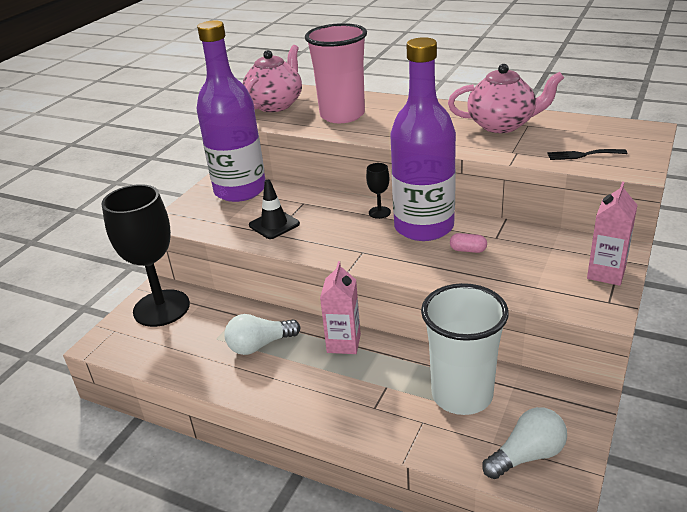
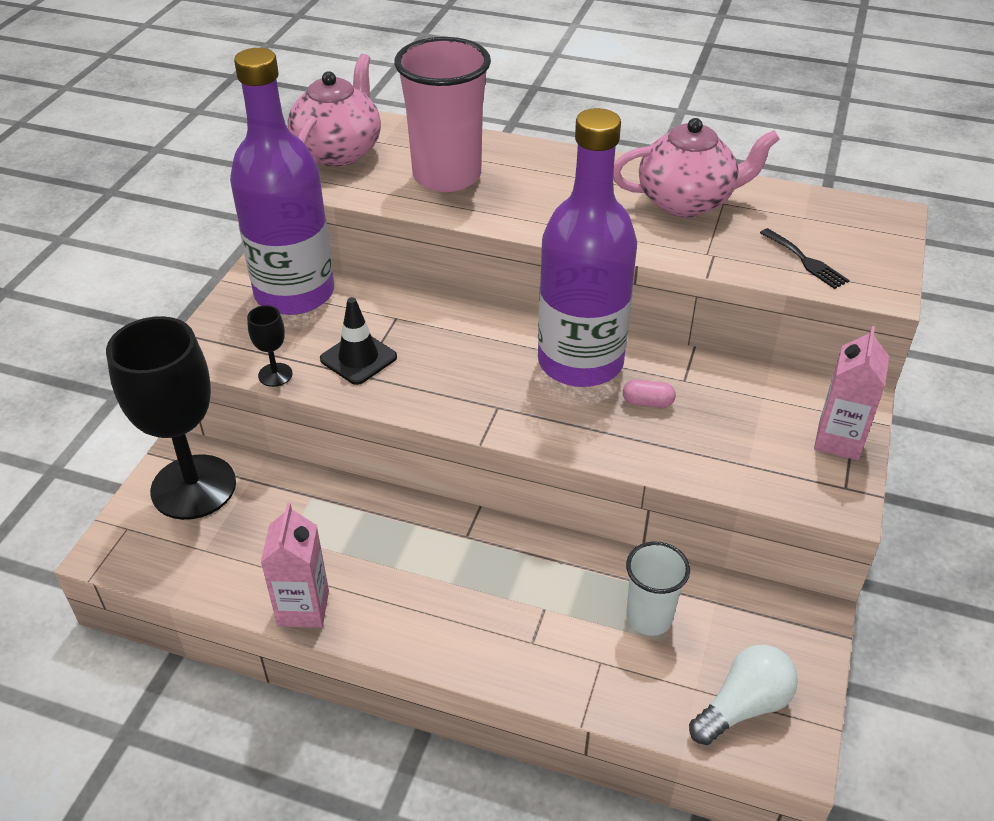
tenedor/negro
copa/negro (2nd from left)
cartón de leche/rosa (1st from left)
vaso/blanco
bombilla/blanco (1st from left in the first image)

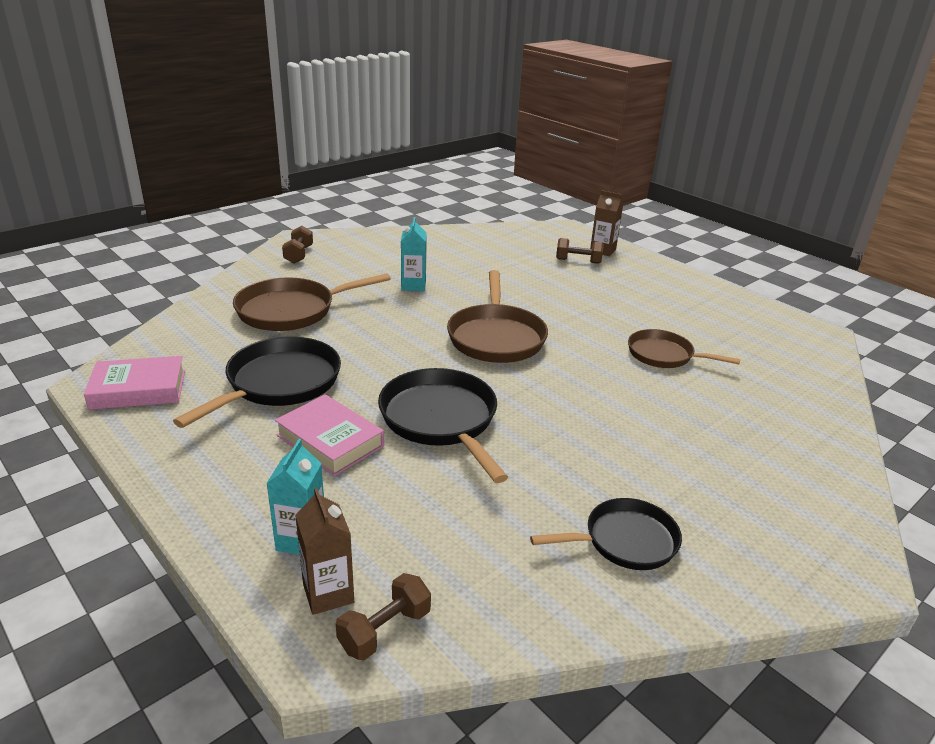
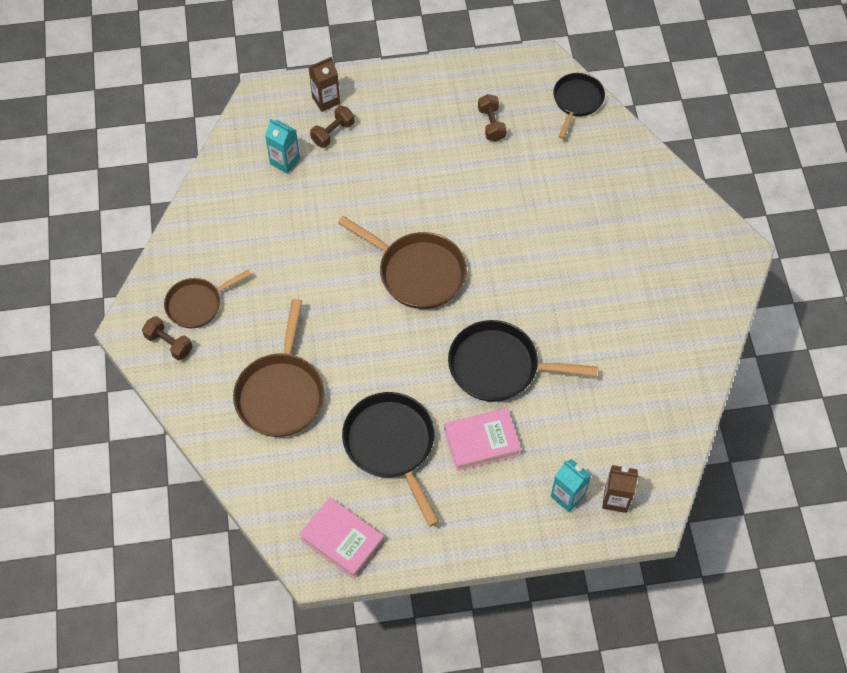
cartón de leche/turquesa (1st from left)
sartén/marrón (1st from left)
libro/rosa (1st from left)
sartén/negro (3rd from left)
mancuerna/marrón (3rd from left)

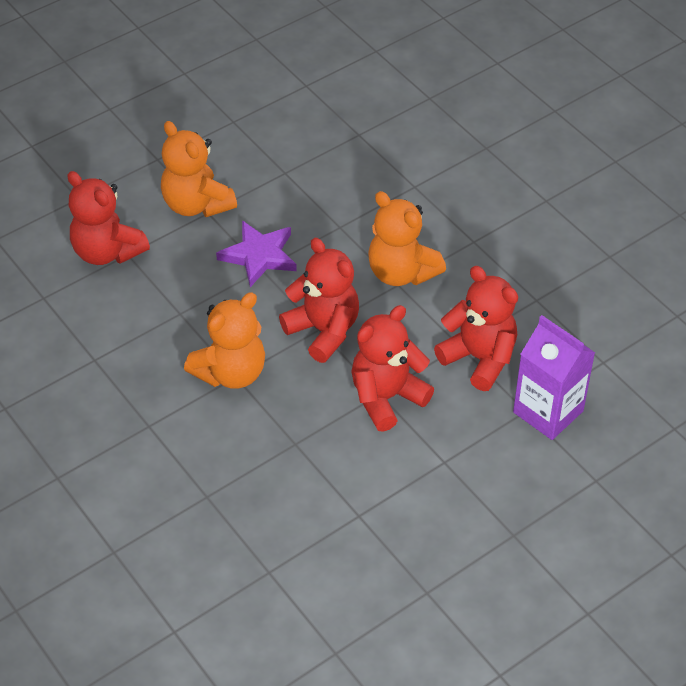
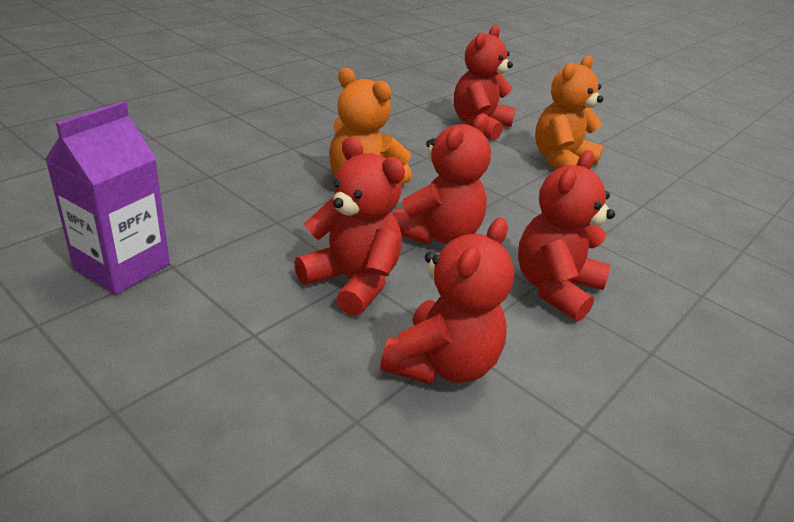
osito/rojo (5th from left)
estrella/morado
cartón de leche/morado

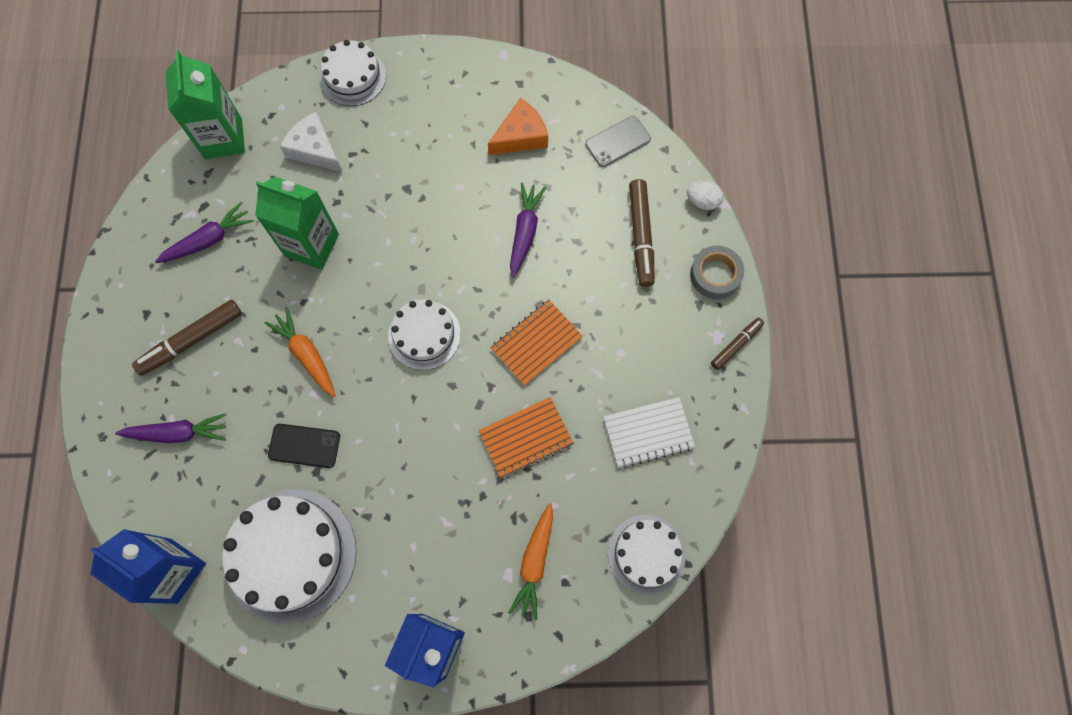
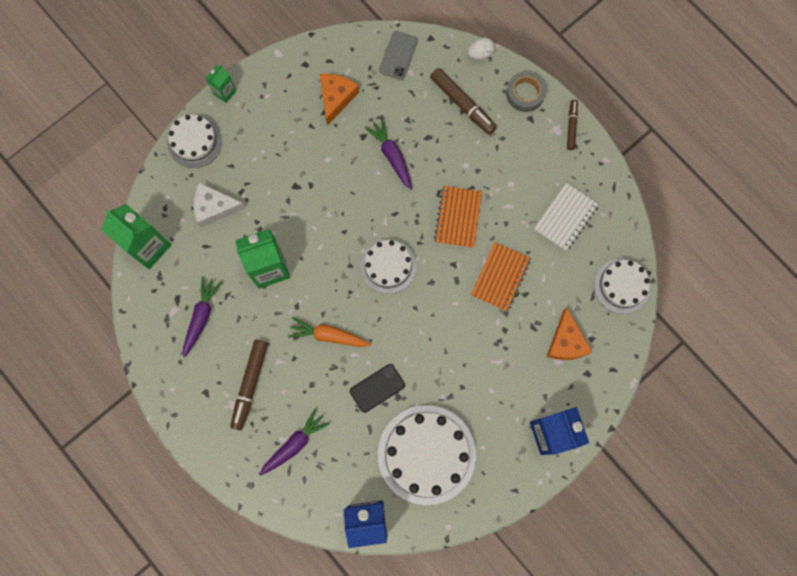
queso/naranja (2nd from left)
cartón de leche/verde (2nd from left)

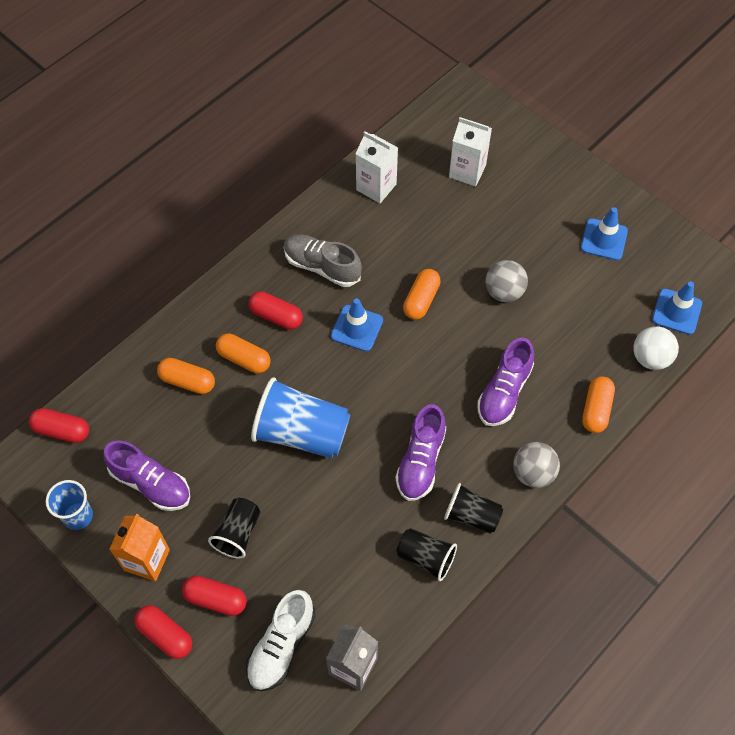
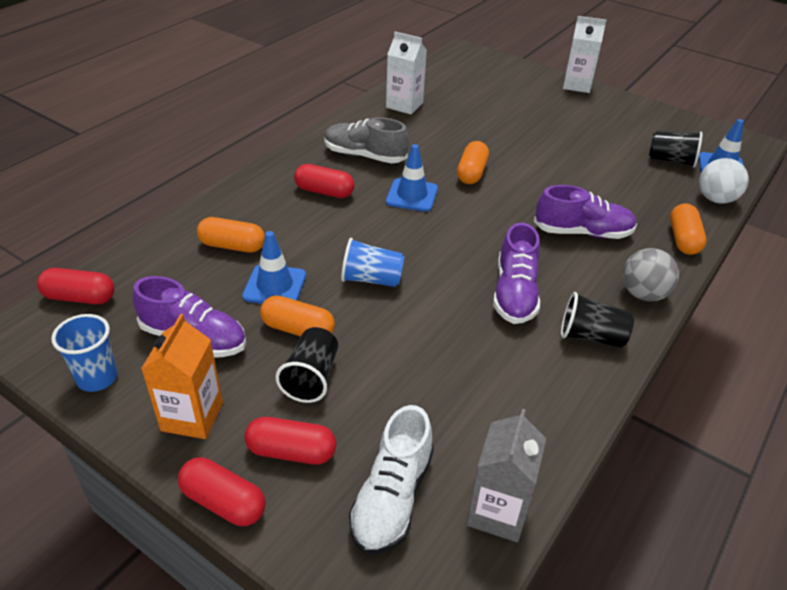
cartón de leche/blanco (2nd from left)
cono de tráfico/azul (1st from left)
pelota/gris (1st from left in the first image)
cápsula/naranja (2nd from left)
zapato/morado (3rd from left)
vaso/azul (2nd from left)
vaso/negro (3rd from left)

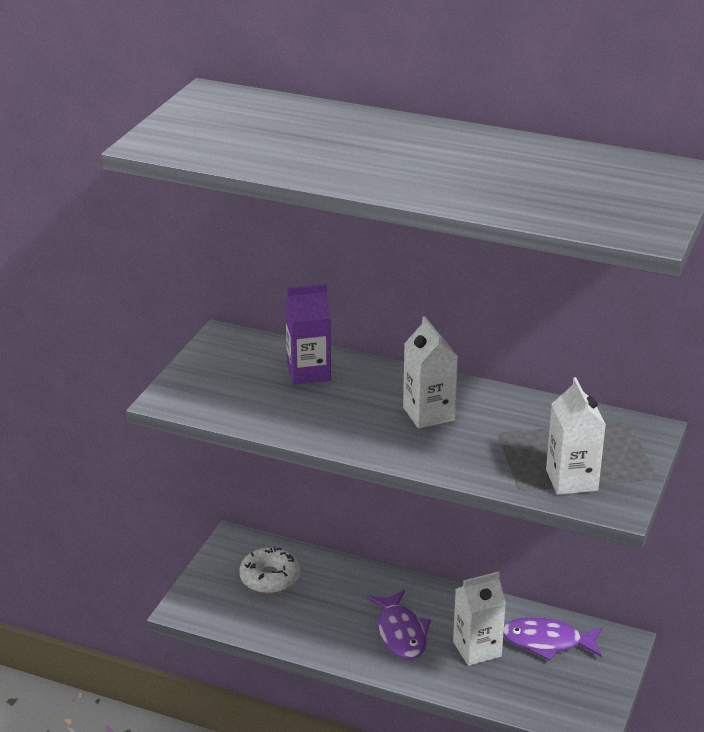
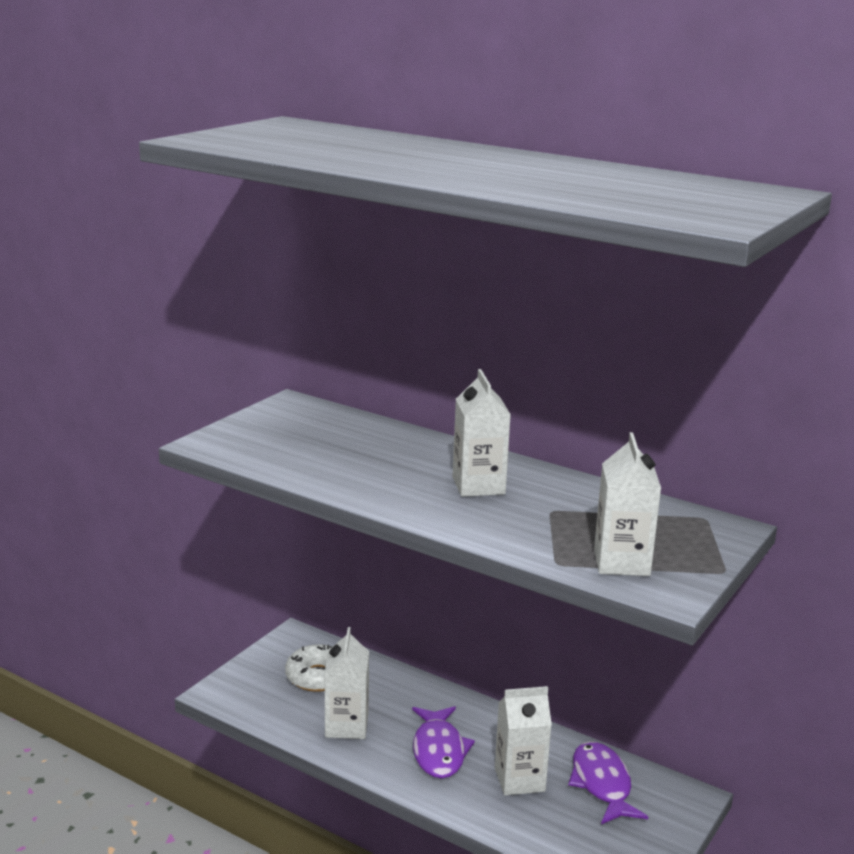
cartón de leche/morado
pez/morado (2nd from left)
cartón de leche/blanco (1st from left)

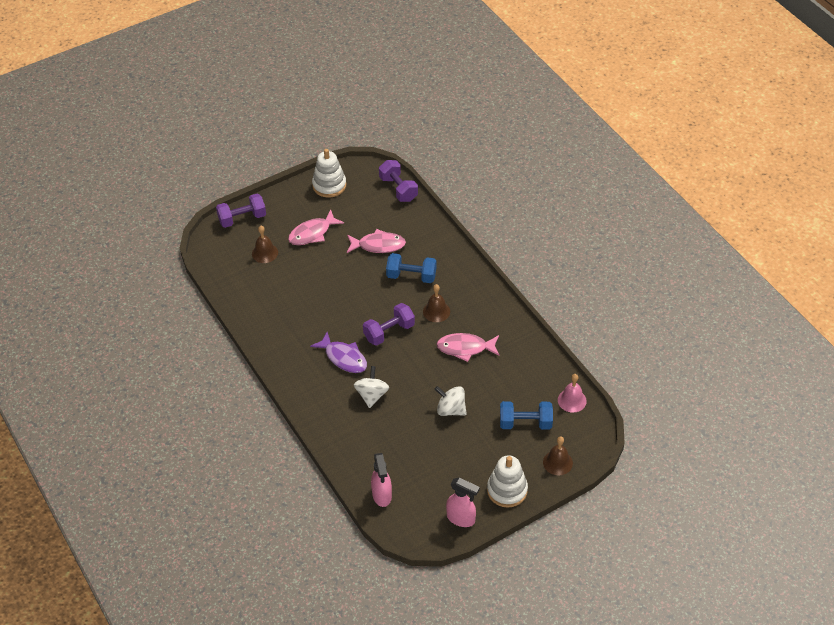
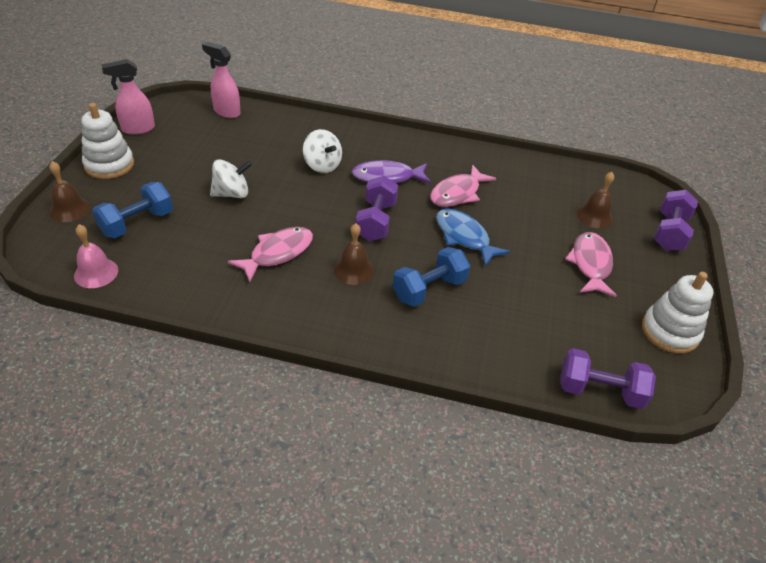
pez/rosa (2nd from left)
pez/azul

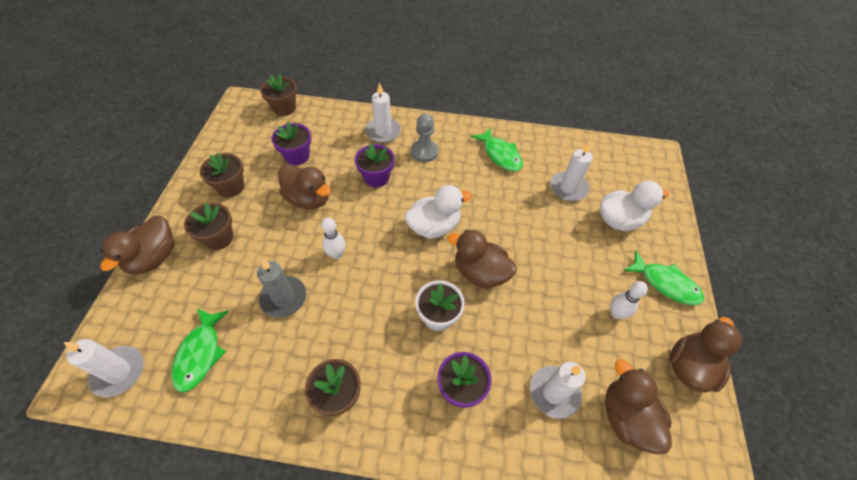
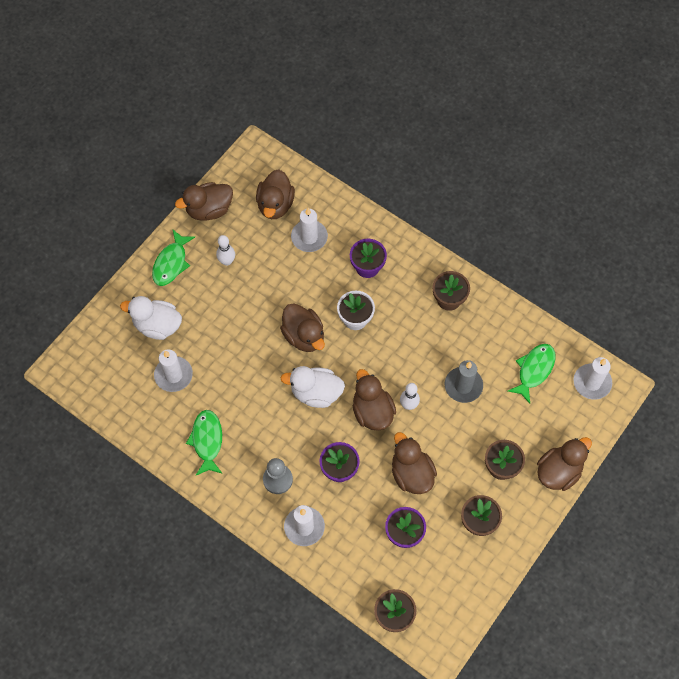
pez/verde (1st from left)
pato/marrón (4th from left)

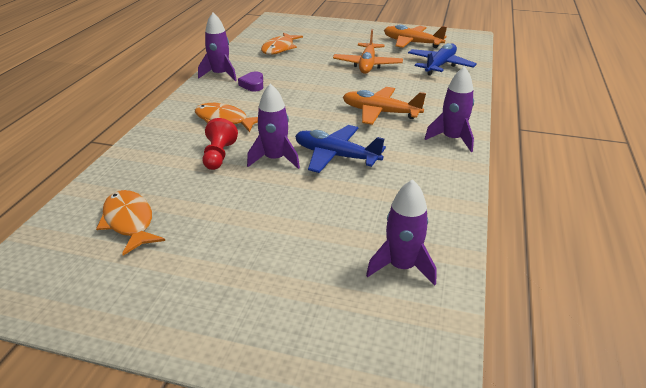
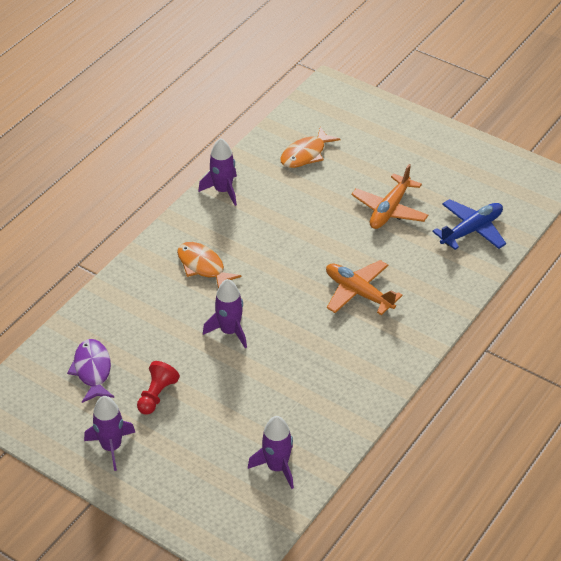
avión/naranja (3rd from left in the first image)
cohete/morado (1st from left)
corazón/morado
peón/rojo
avión/azul (1st from left in the first image)
pez/morado

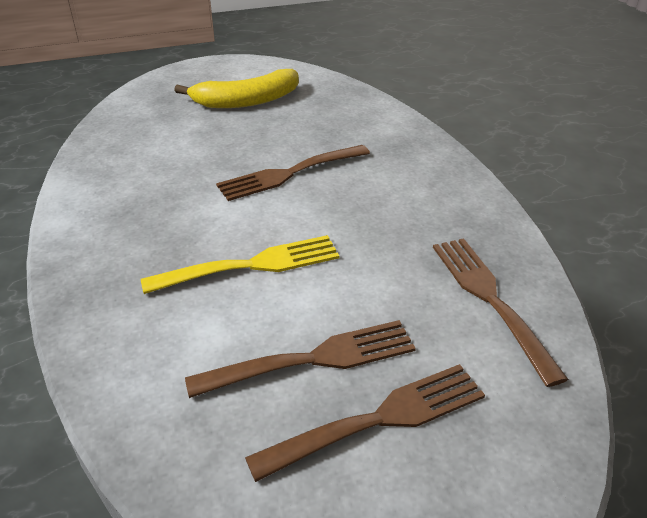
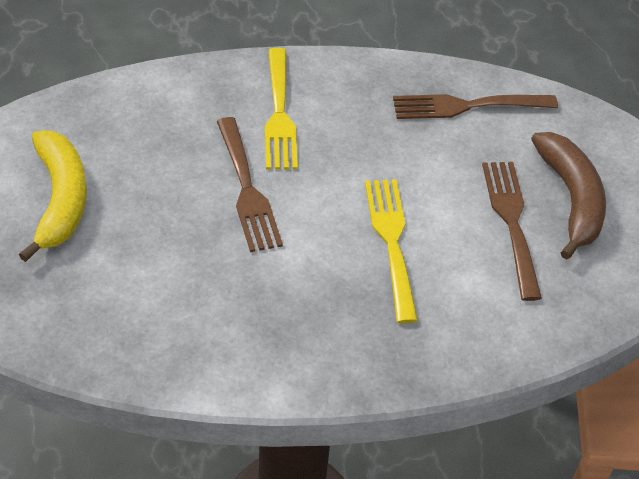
plátano/marrón
tenedor/amarillo (1st from left)

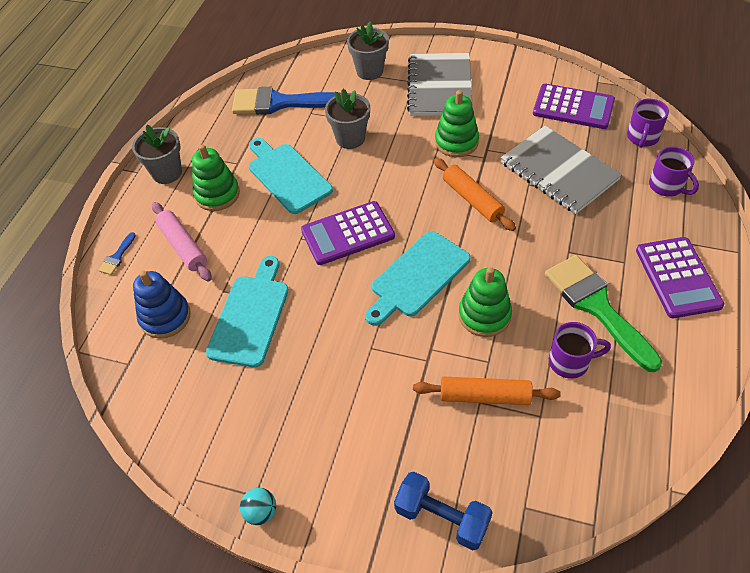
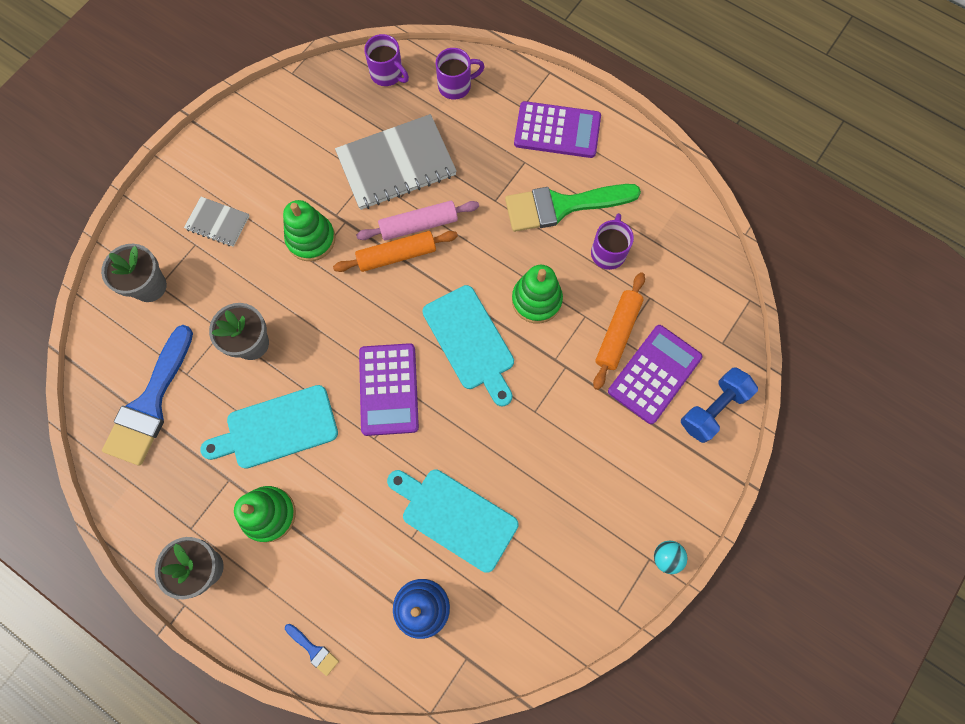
cuaderno/gris (1st from left)
calculadora/morado (3rd from left)
rodillo/rosa

